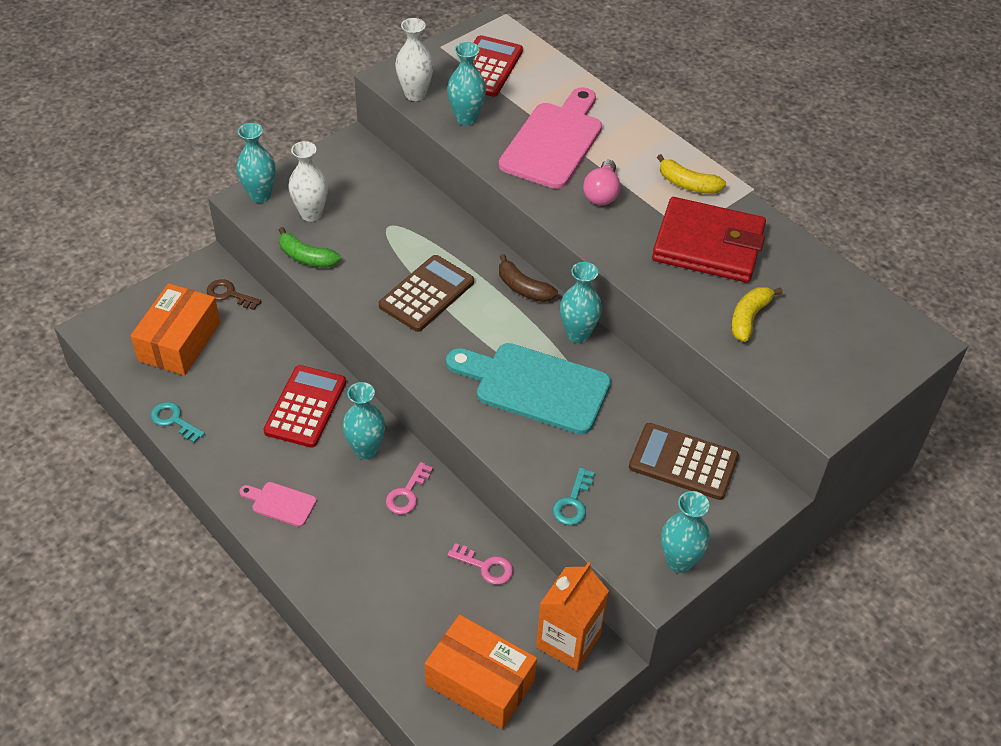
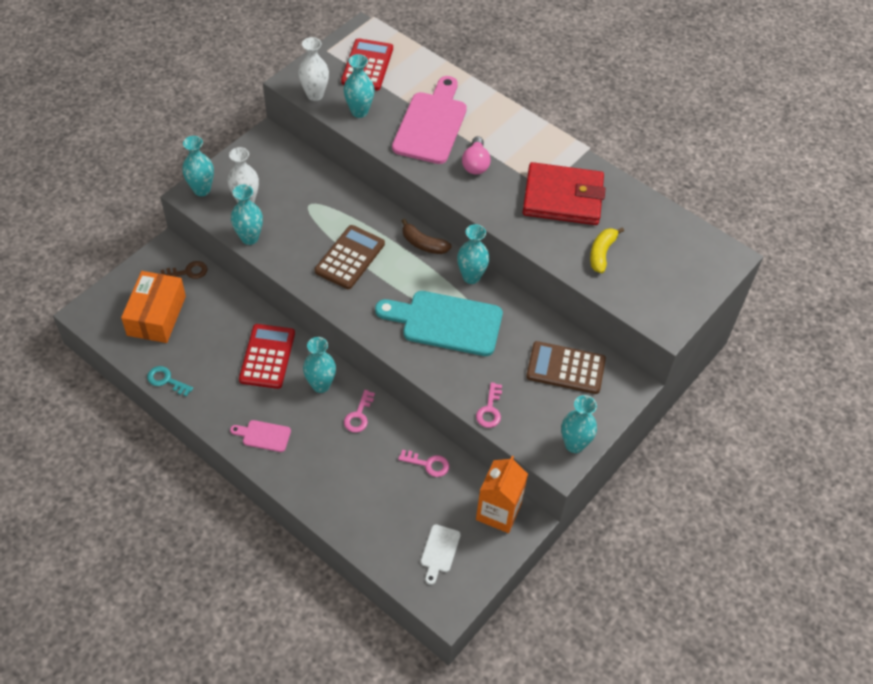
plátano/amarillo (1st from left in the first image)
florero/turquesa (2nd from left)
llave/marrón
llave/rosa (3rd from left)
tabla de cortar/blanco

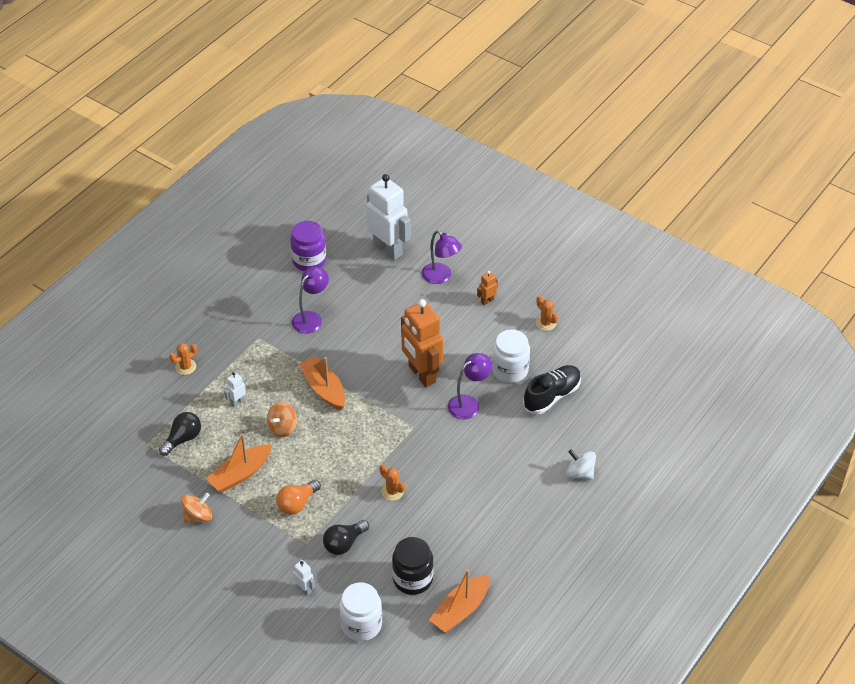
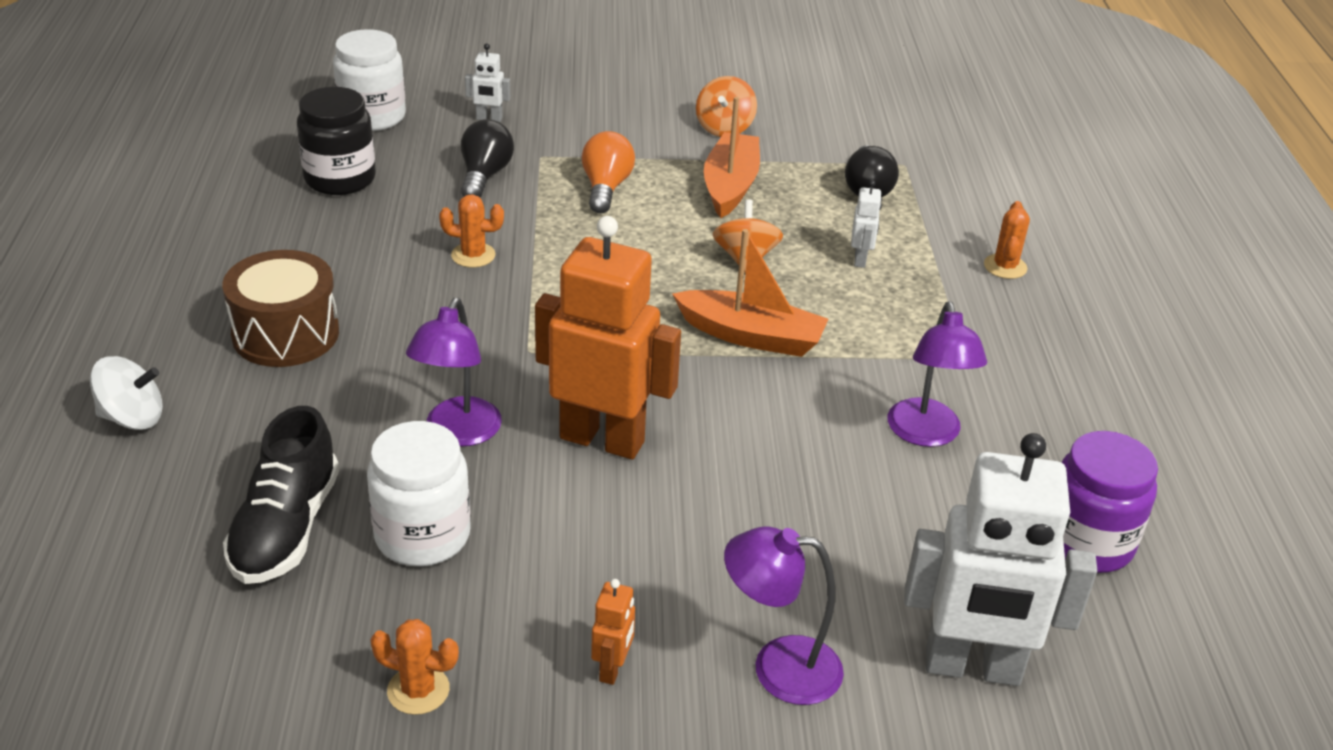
barco/naranja (3rd from left in the first image)
tambor/marrón

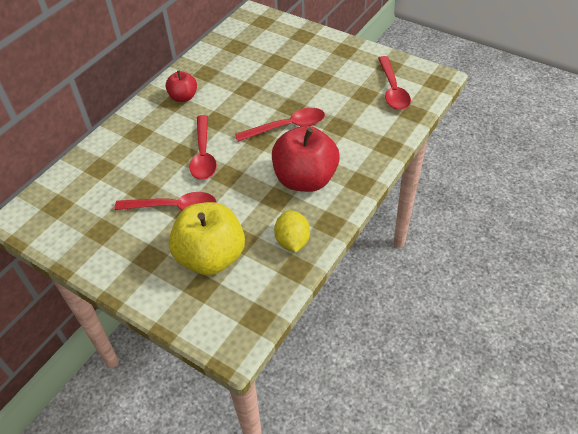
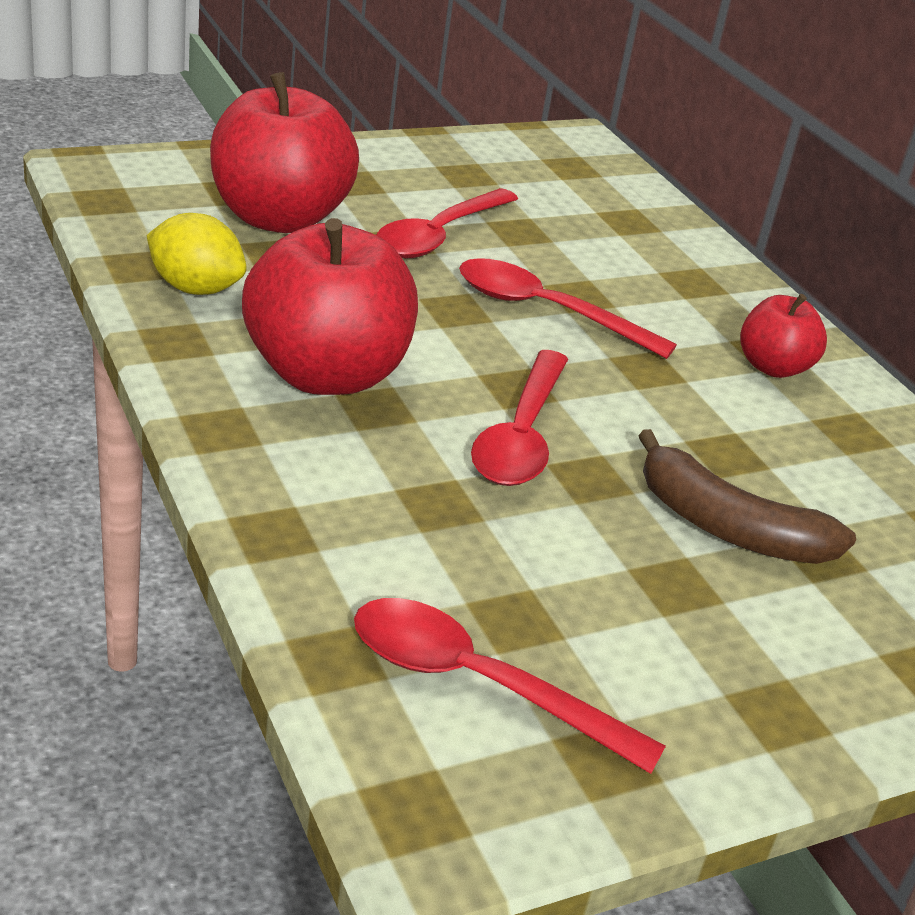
manzana/rojo (1st from left)
plátano/marrón

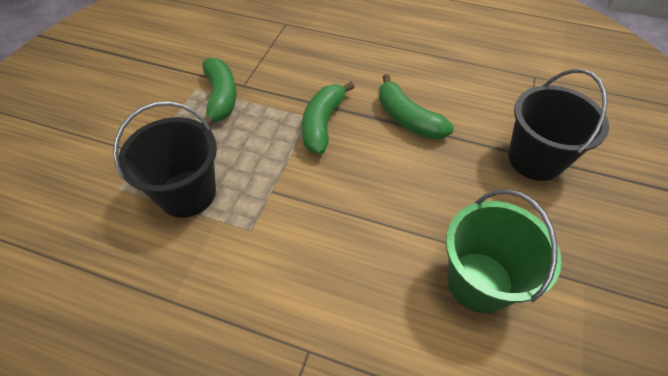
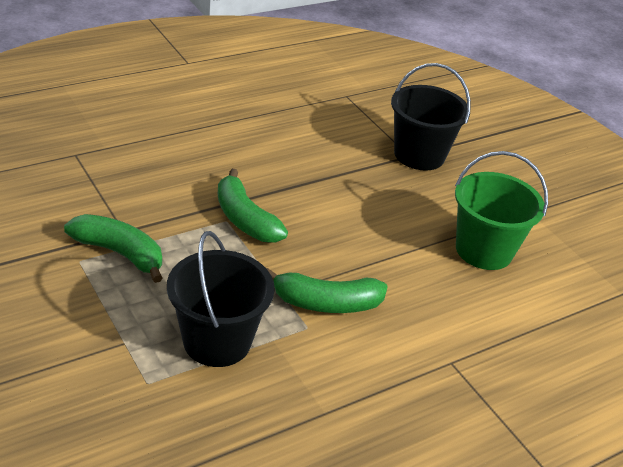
plátano/verde (3rd from left)

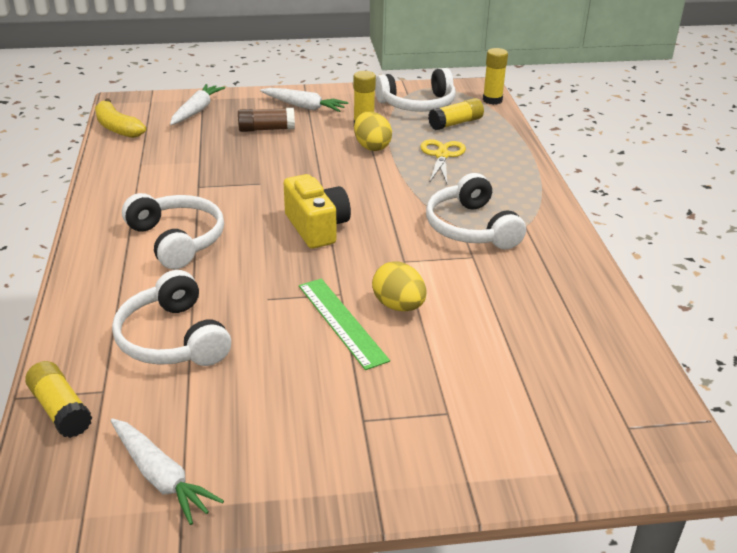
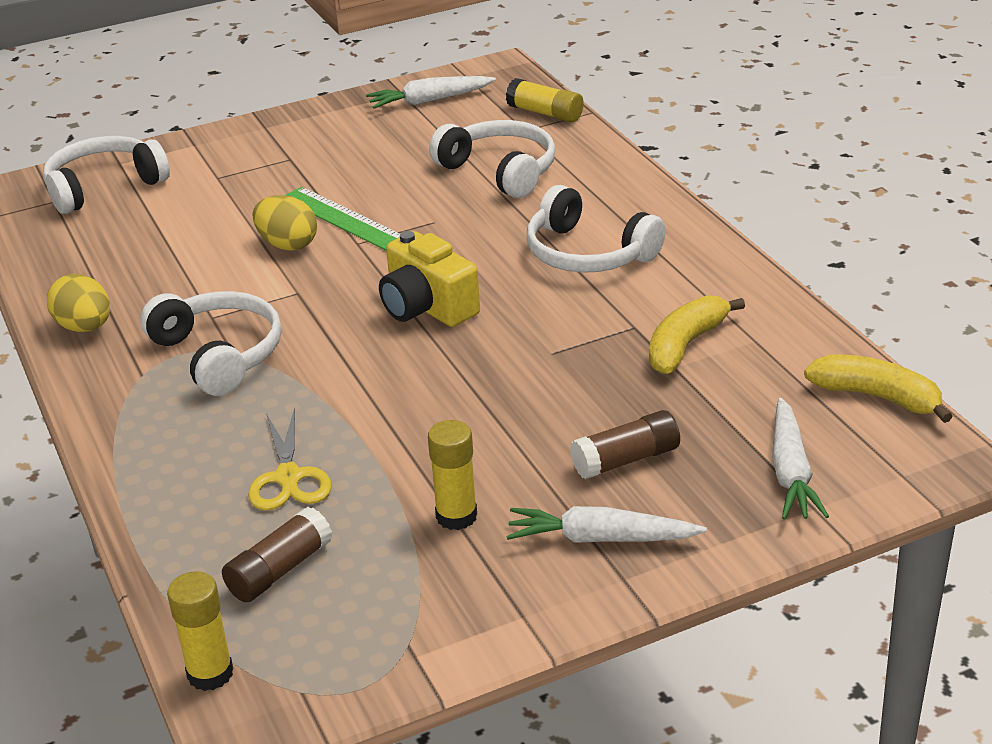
auriculares/blanco (1st from left)
barra de pegamento/marrón (1st from left)
huevo/amarillo (1st from left)
zanahoria/blanco (1st from left)
plátano/amarillo (1st from left)

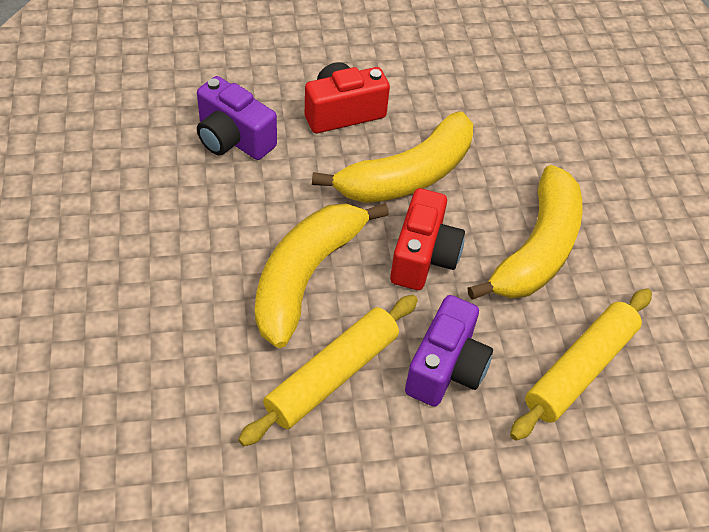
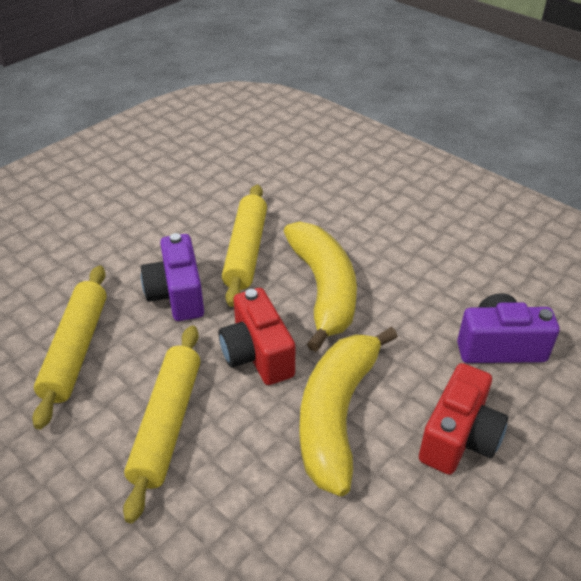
rodillo/amarillo (2nd from left)

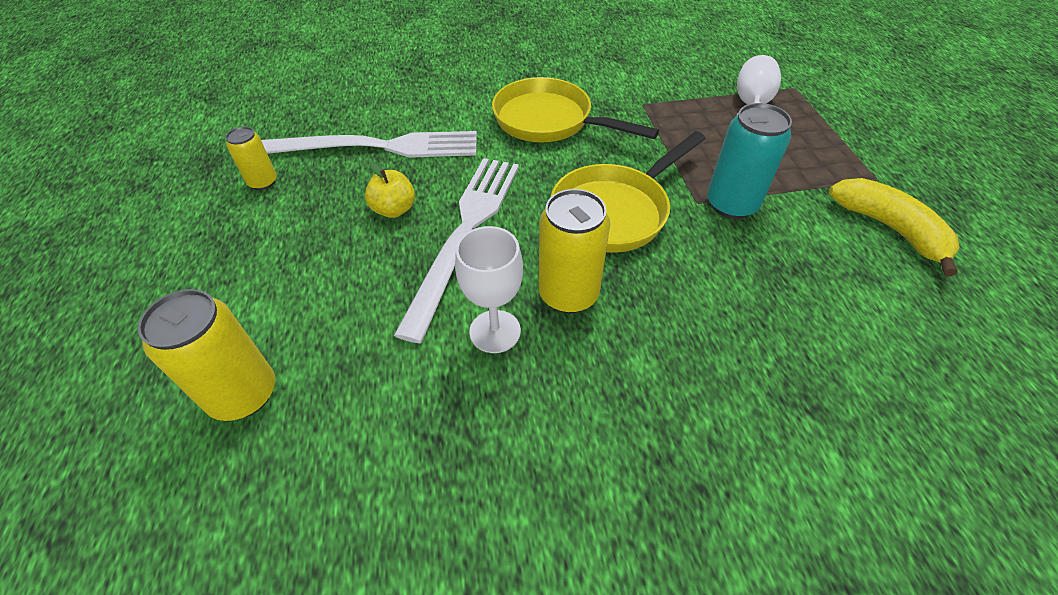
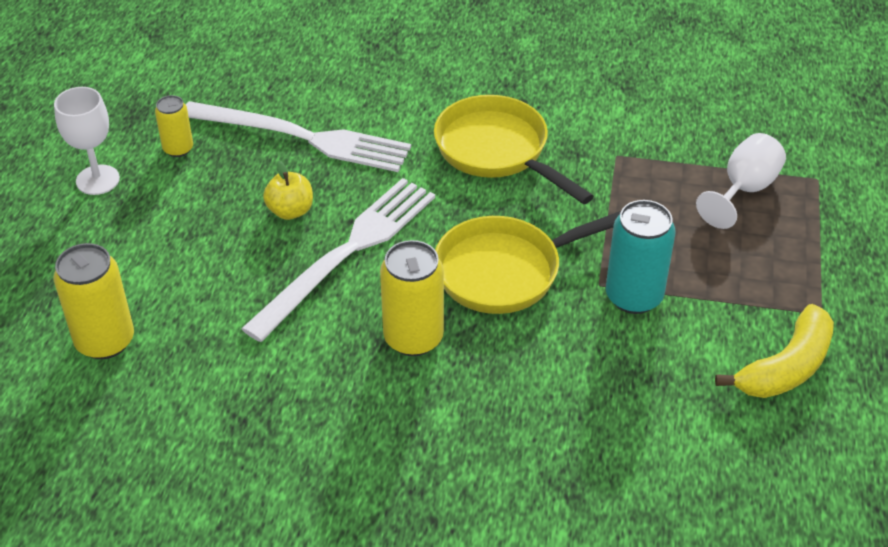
plátano/amarillo
copa/blanco (1st from left)

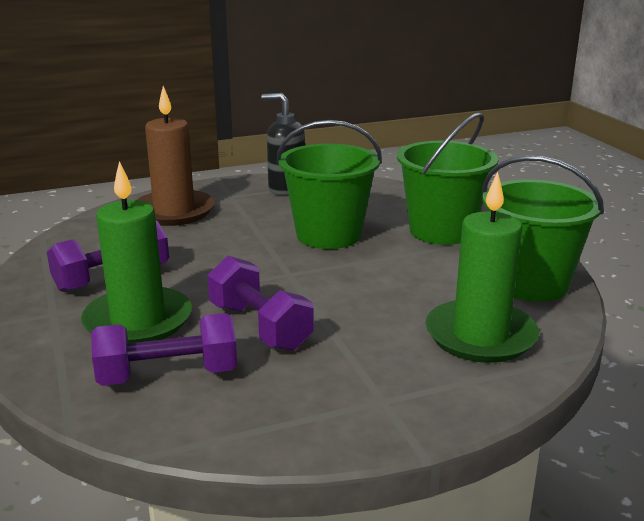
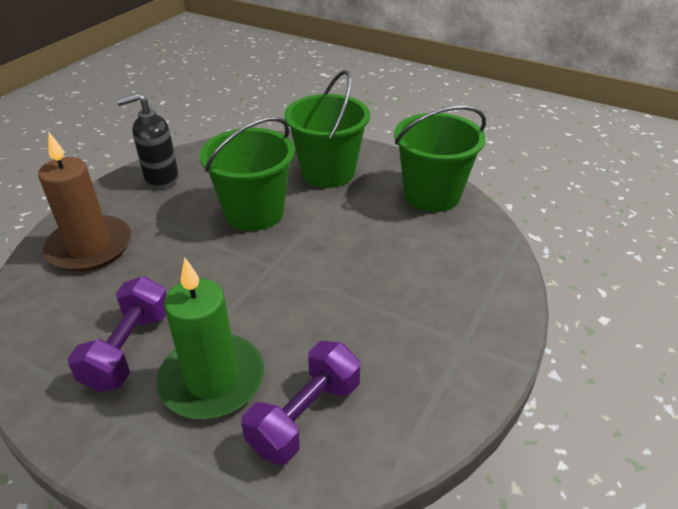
vela/verde (2nd from left in the first image)
mancuerna/morado (3rd from left in the first image)

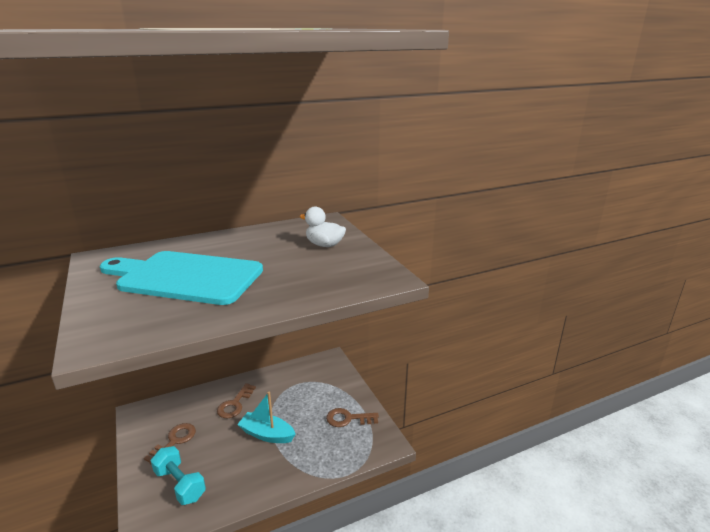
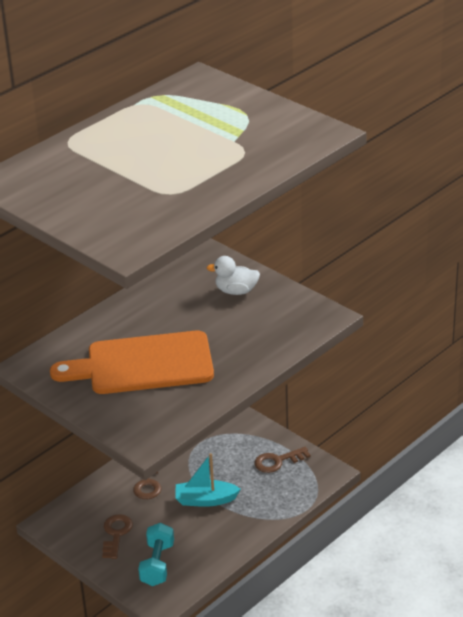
tabla de cortar/naranja
mancuerna/turquesa

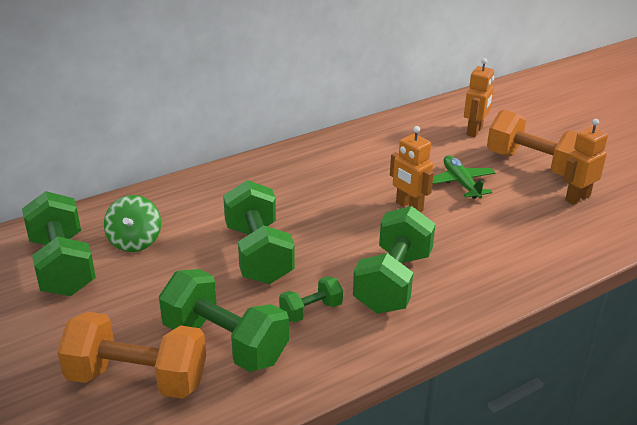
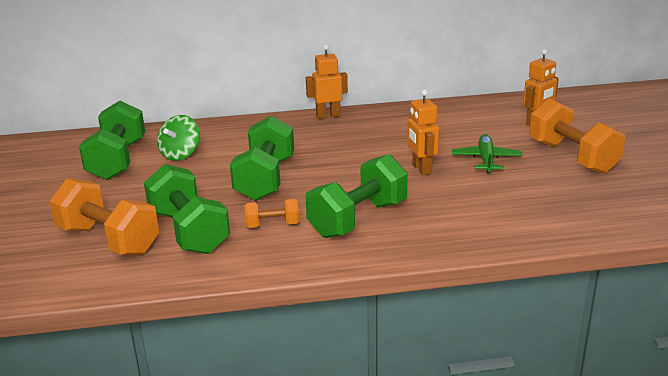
robot/naranja (1st from left)
mancuerna/naranja (2nd from left)

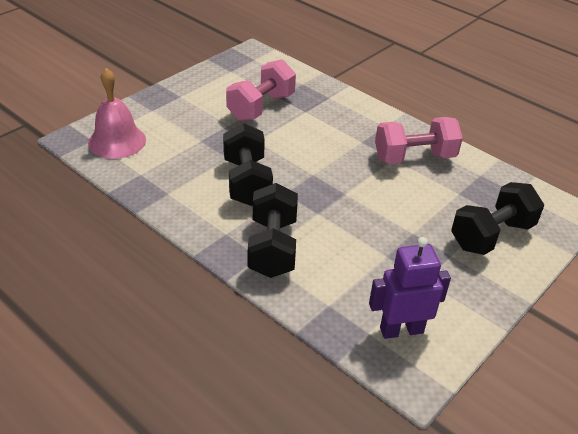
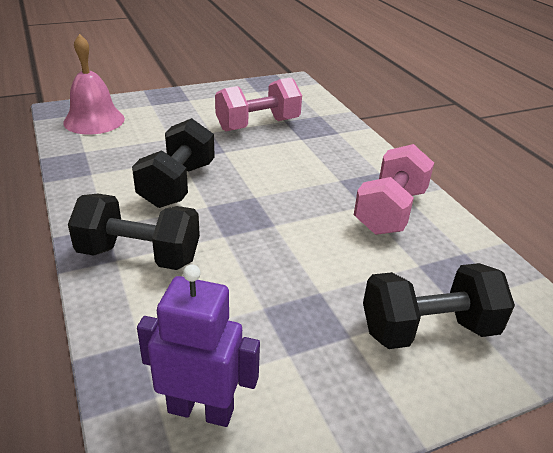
mancuerna/rosa (2nd from left)
mancuerna/negro (1st from left)

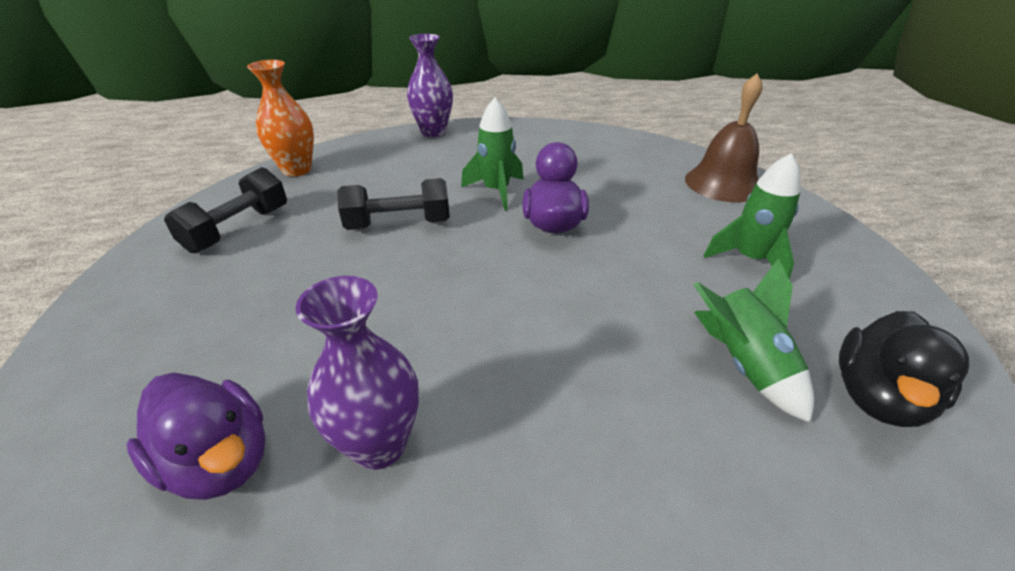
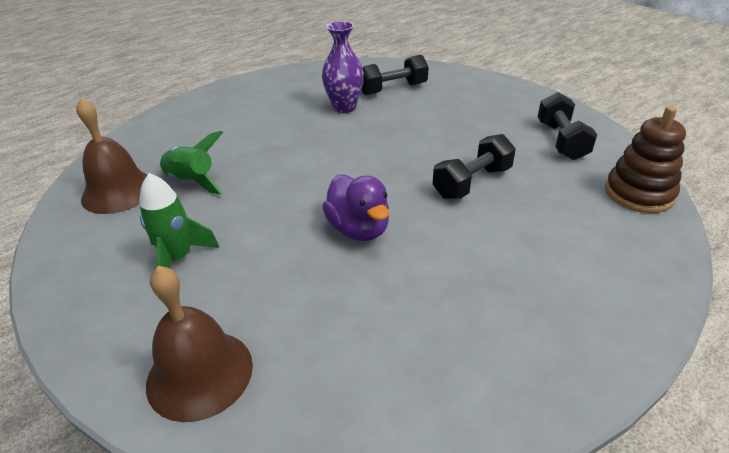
florero/morado (2nd from left in the first image)
juguete apilable/marrón
cohete/verde (1st from left in the first image)
campana/marrón (1st from left)
mancuerna/negro (1st from left)

